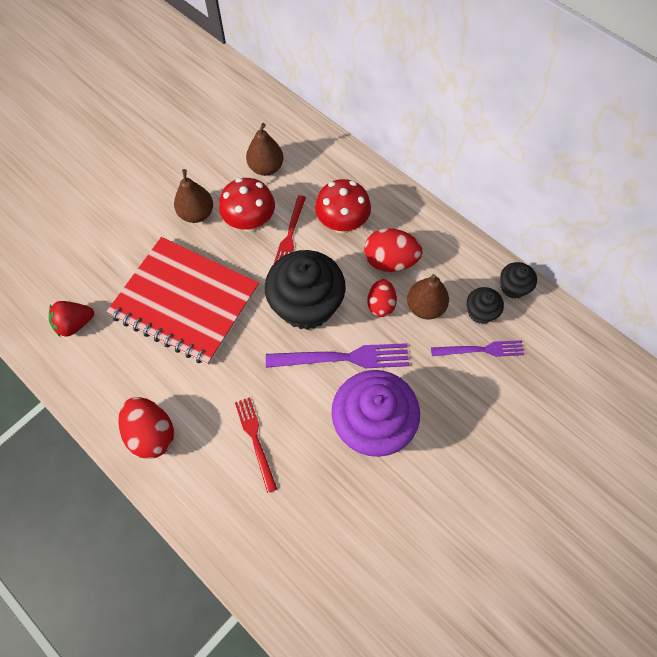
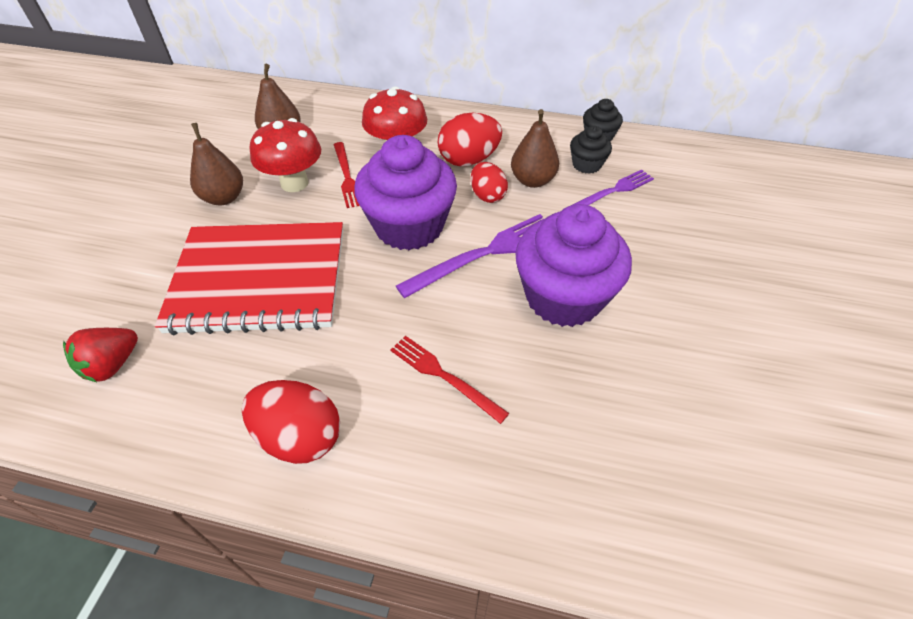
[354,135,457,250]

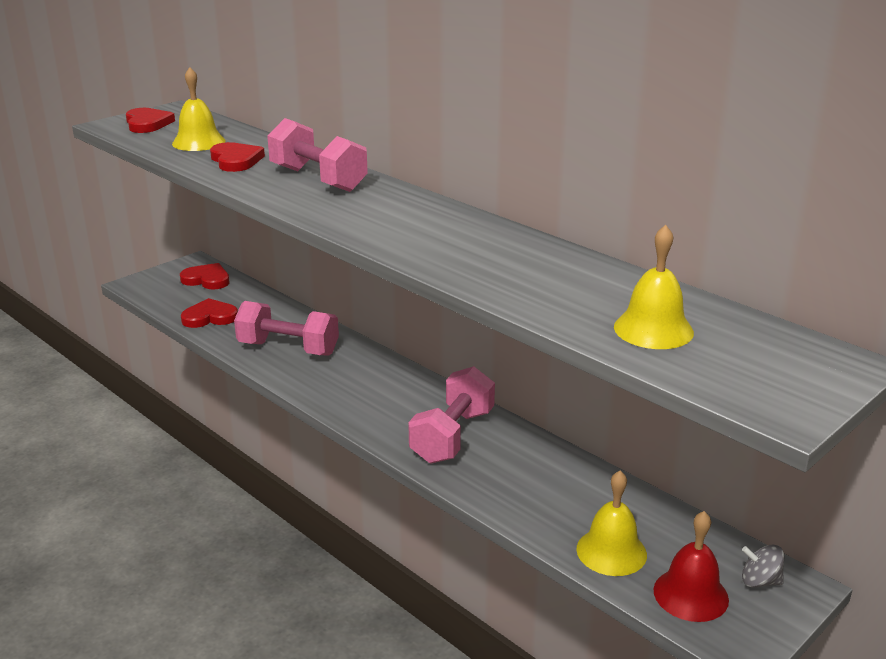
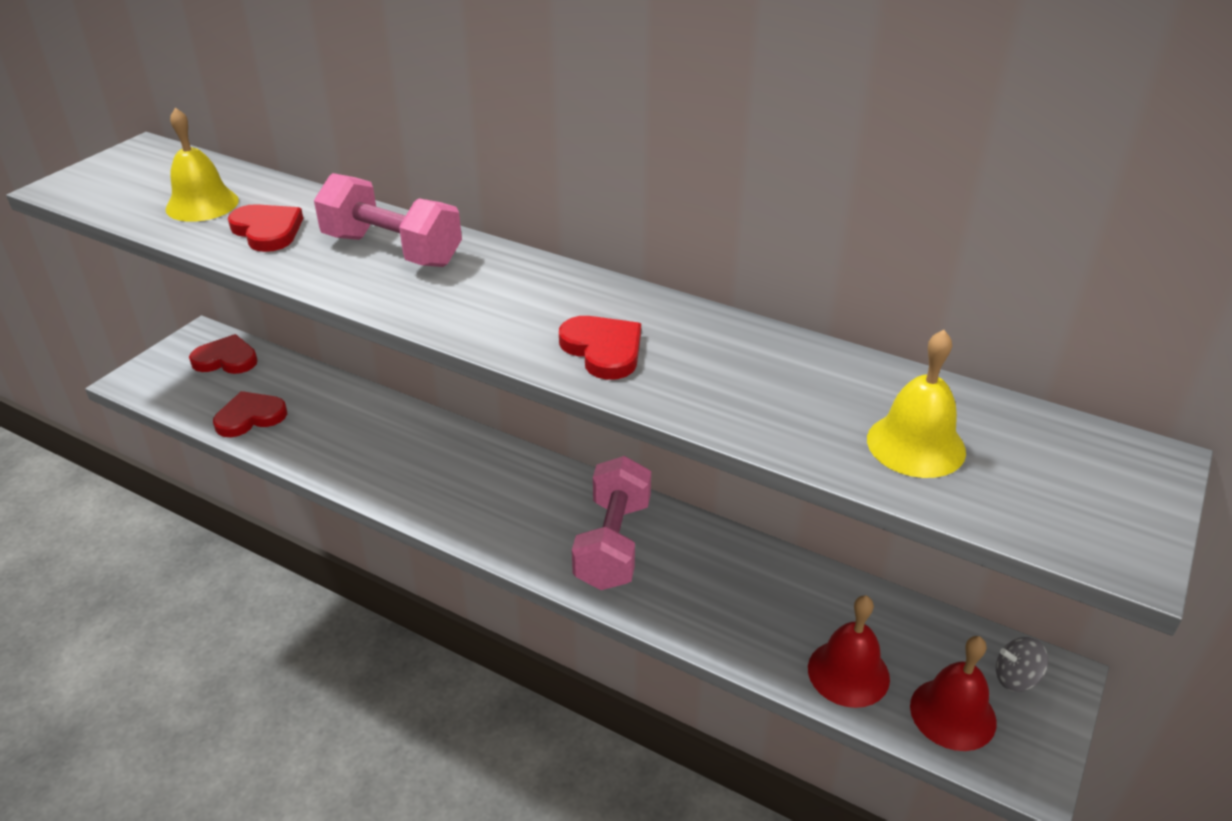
[559,316,641,380]
[808,595,890,708]
[234,301,339,356] (first image)

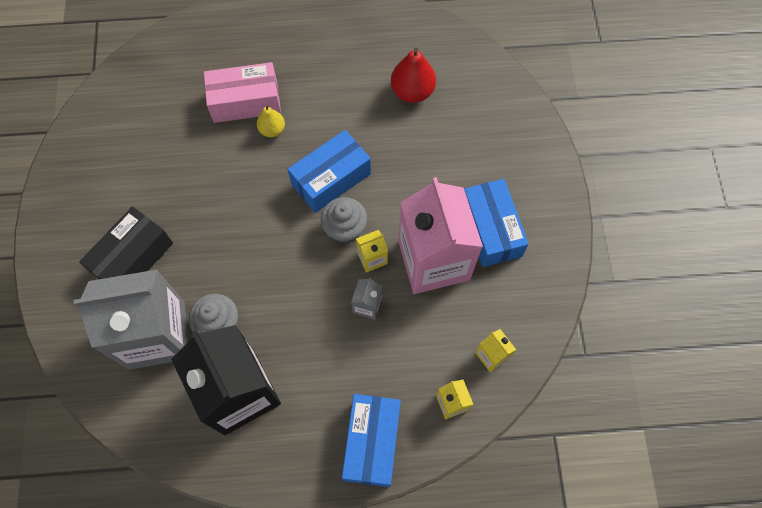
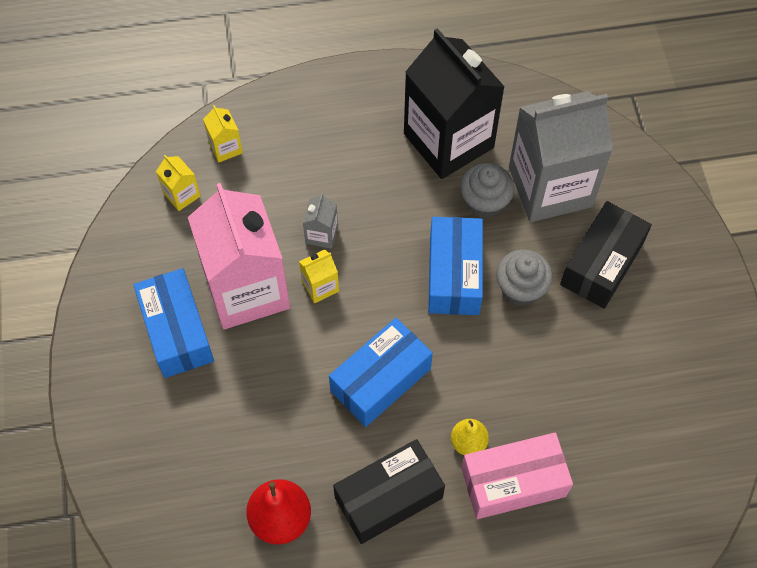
[333,439,445,544]
[428,217,483,315]
[496,249,552,306]

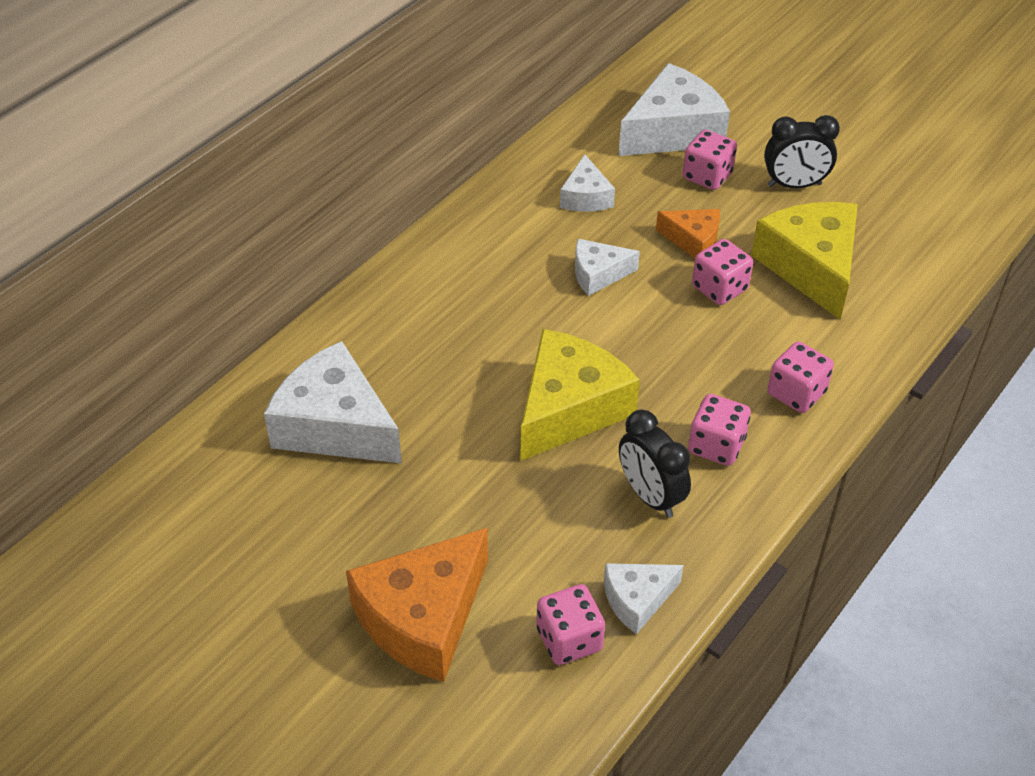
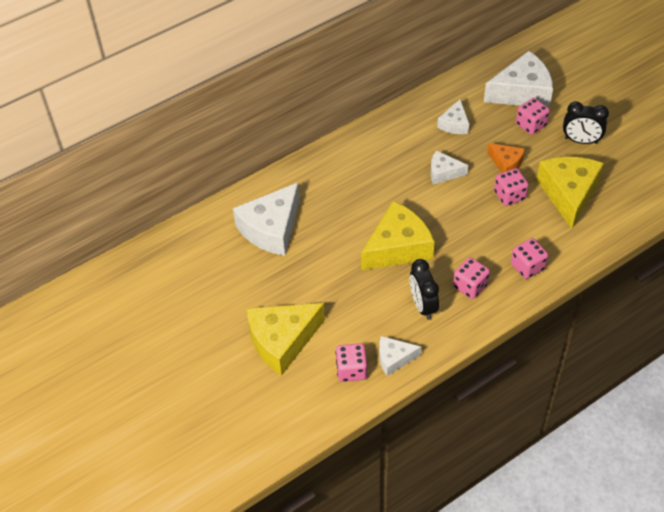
[233,183,300,256]
[246,303,325,376]

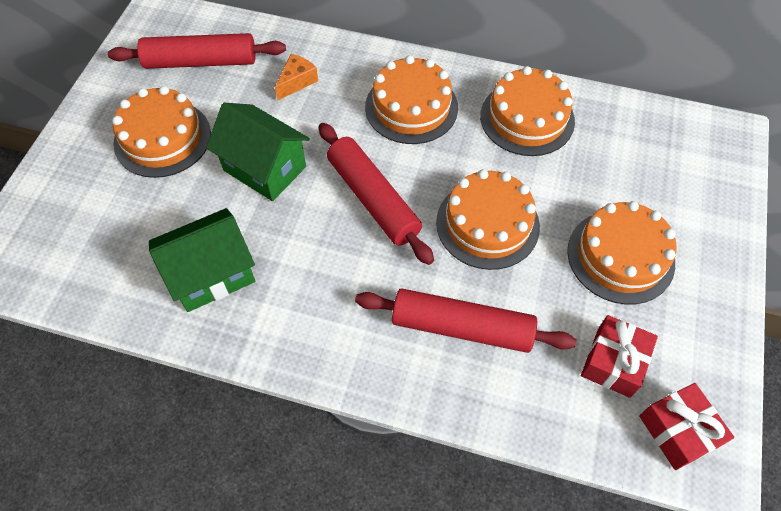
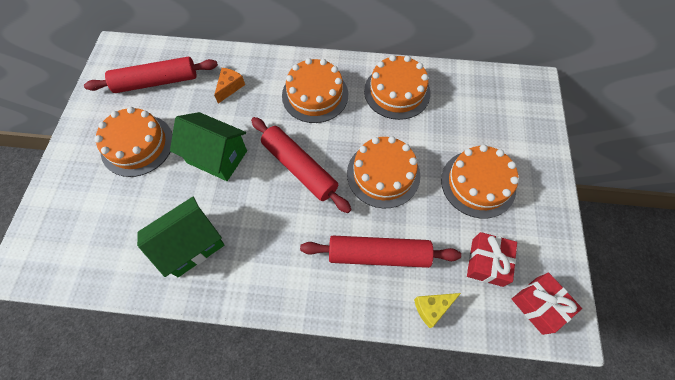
[414,293,461,328]

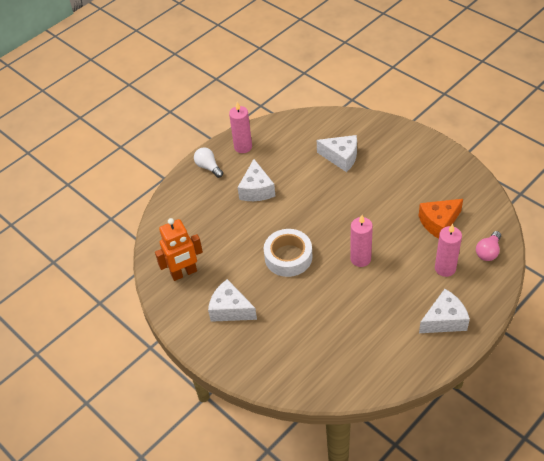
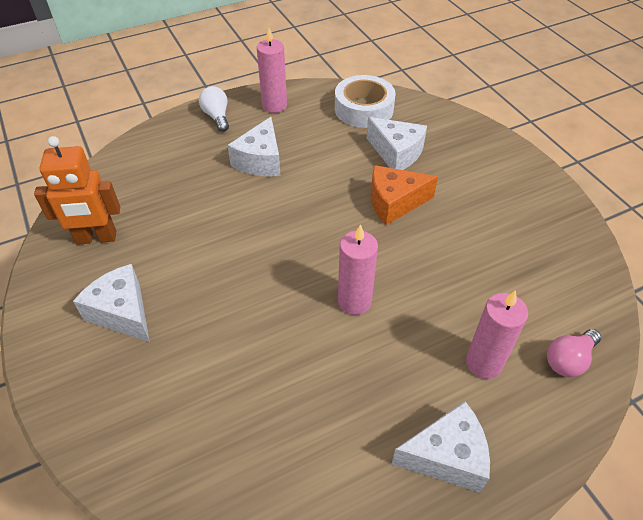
[335,75,395,128]
[371,165,438,225]

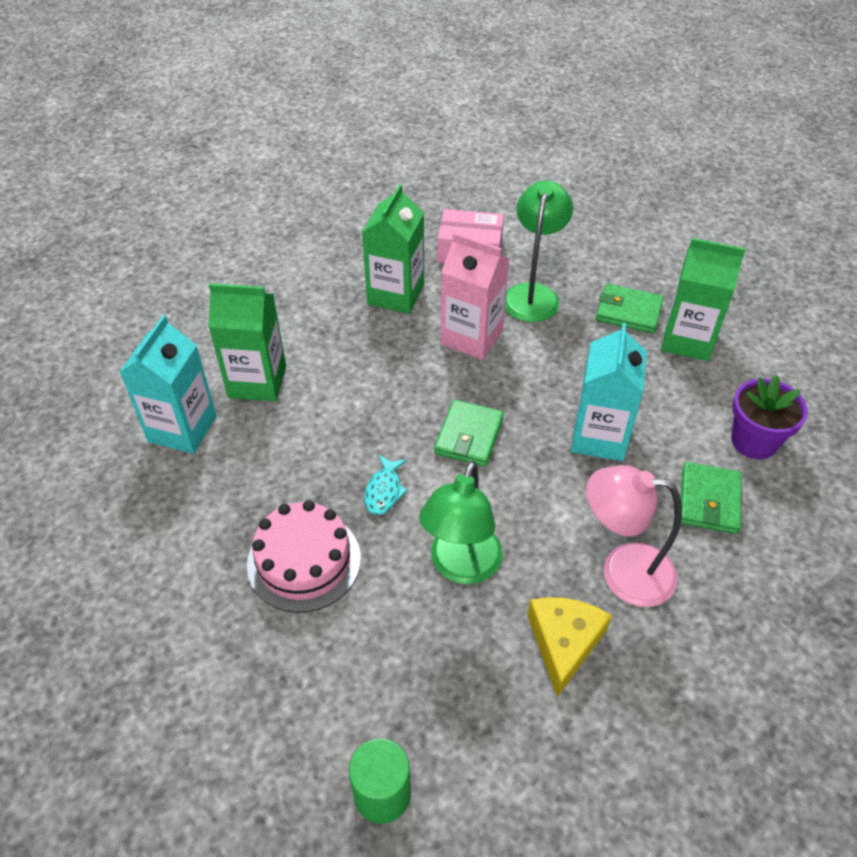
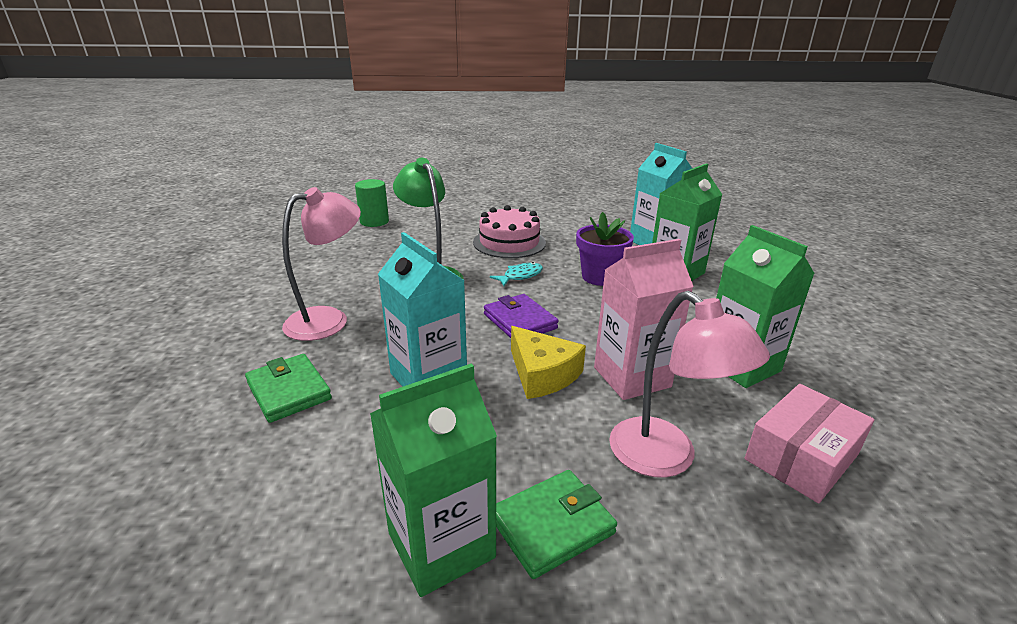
[484,294,558,338]
[490,262,543,286]
[511,326,586,399]
[576,212,634,286]
[609,291,770,478]

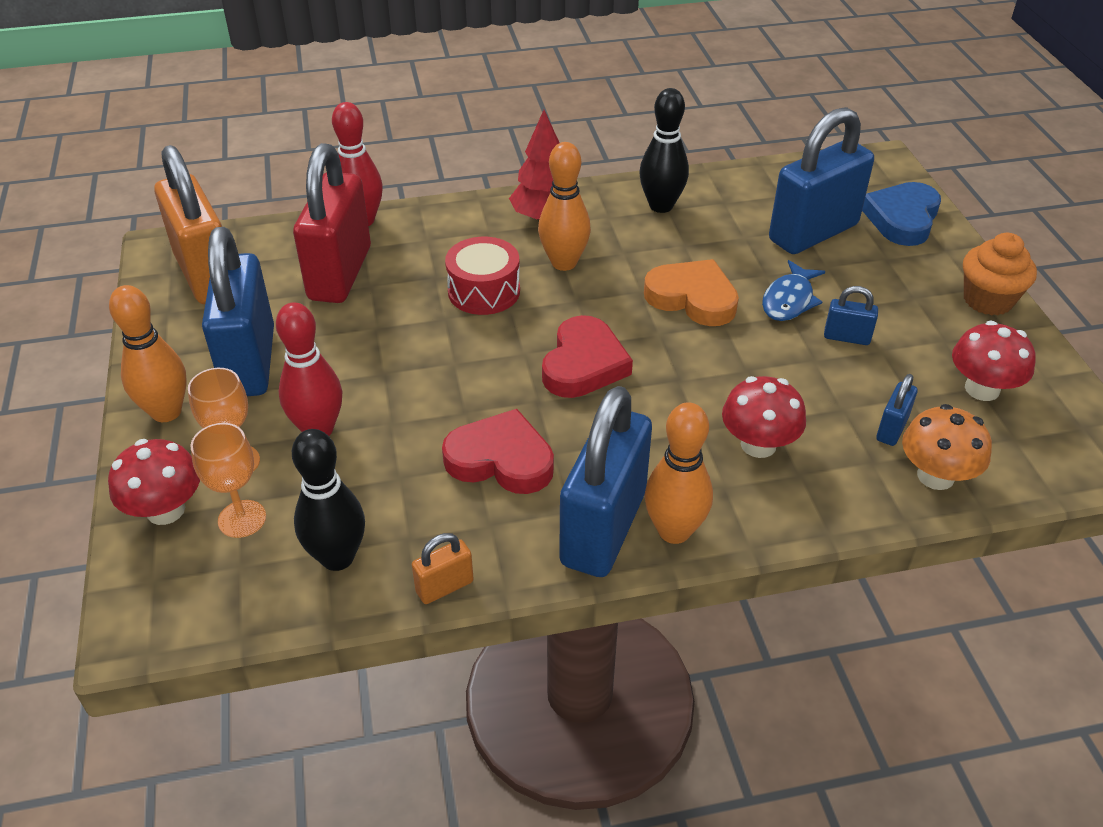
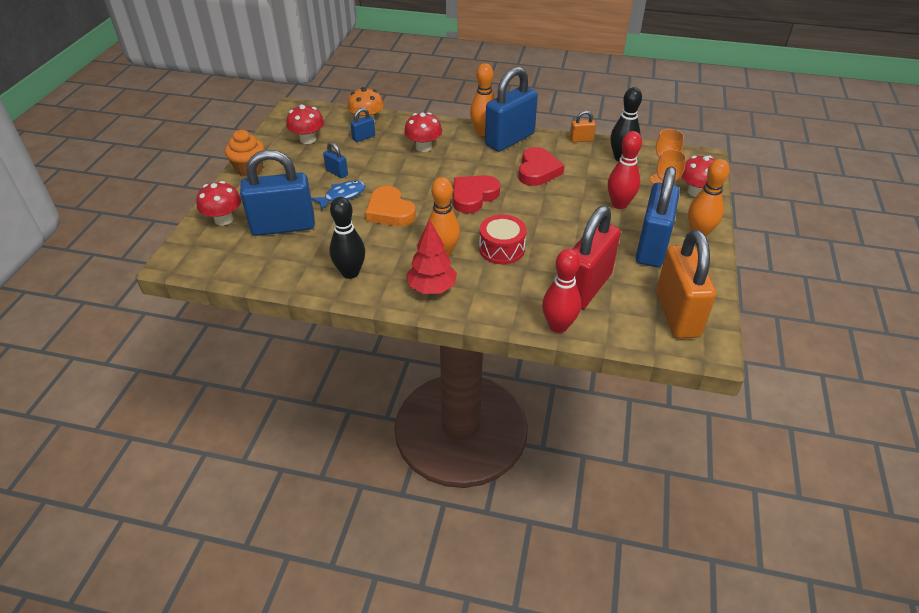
[196,181,241,225]
[518,147,565,186]

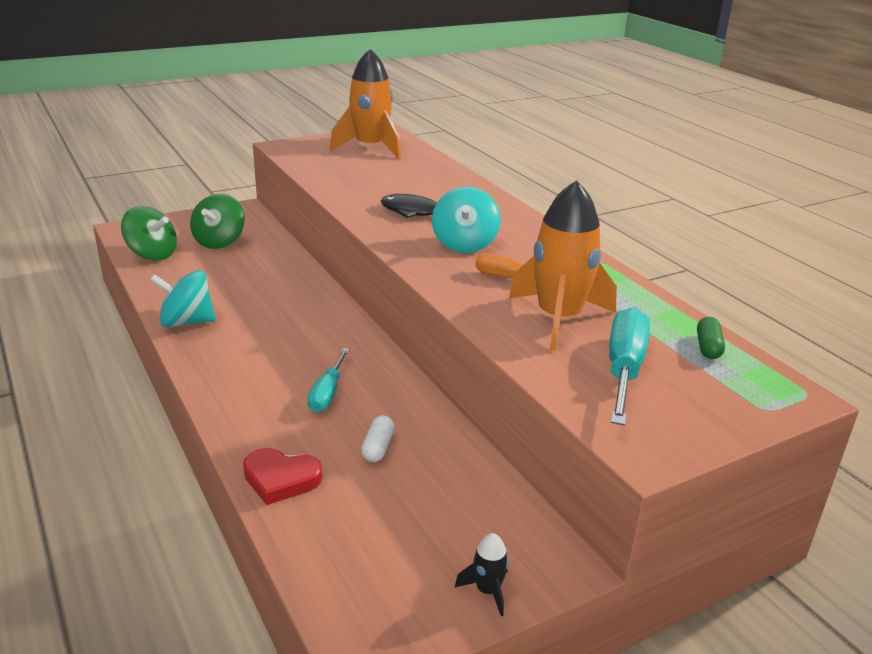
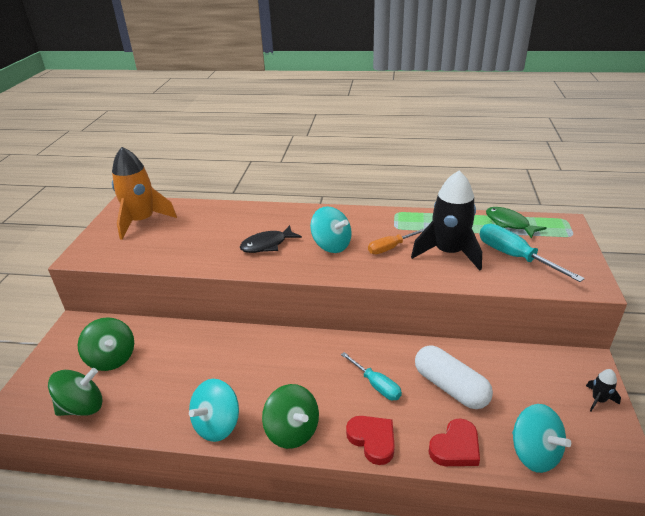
[262,384,319,449]
[346,416,395,465]
[411,171,482,271]
[415,345,493,409]
[486,207,547,239]
[512,404,571,473]

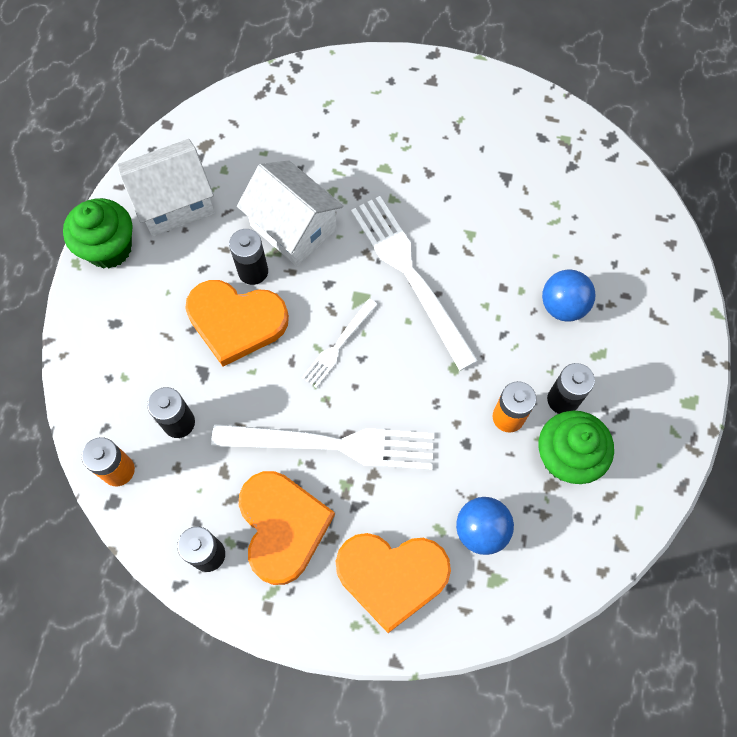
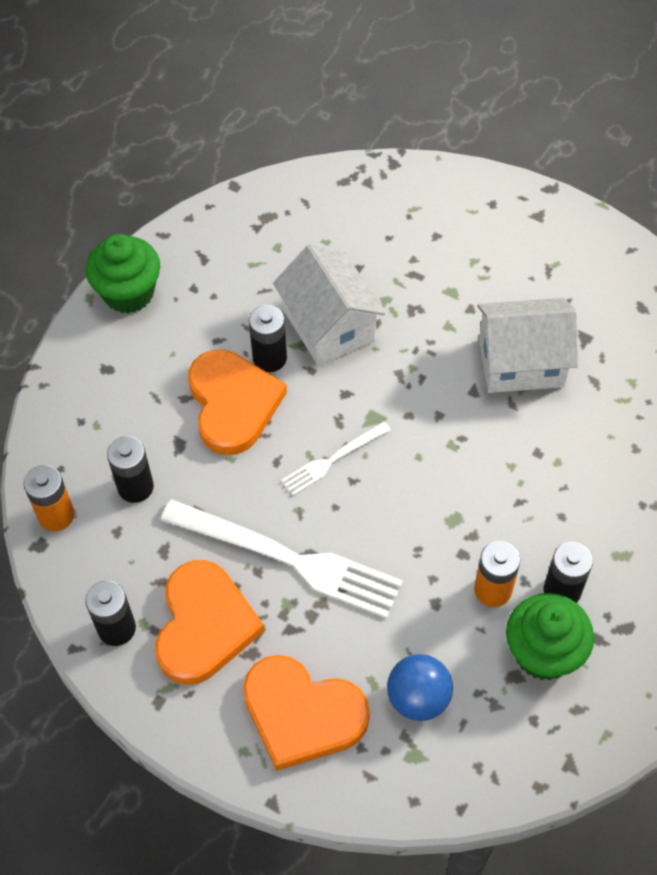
[188,349,287,455]
[477,298,578,393]
[351,196,478,371] (first image)
[542,269,596,322] (first image)

